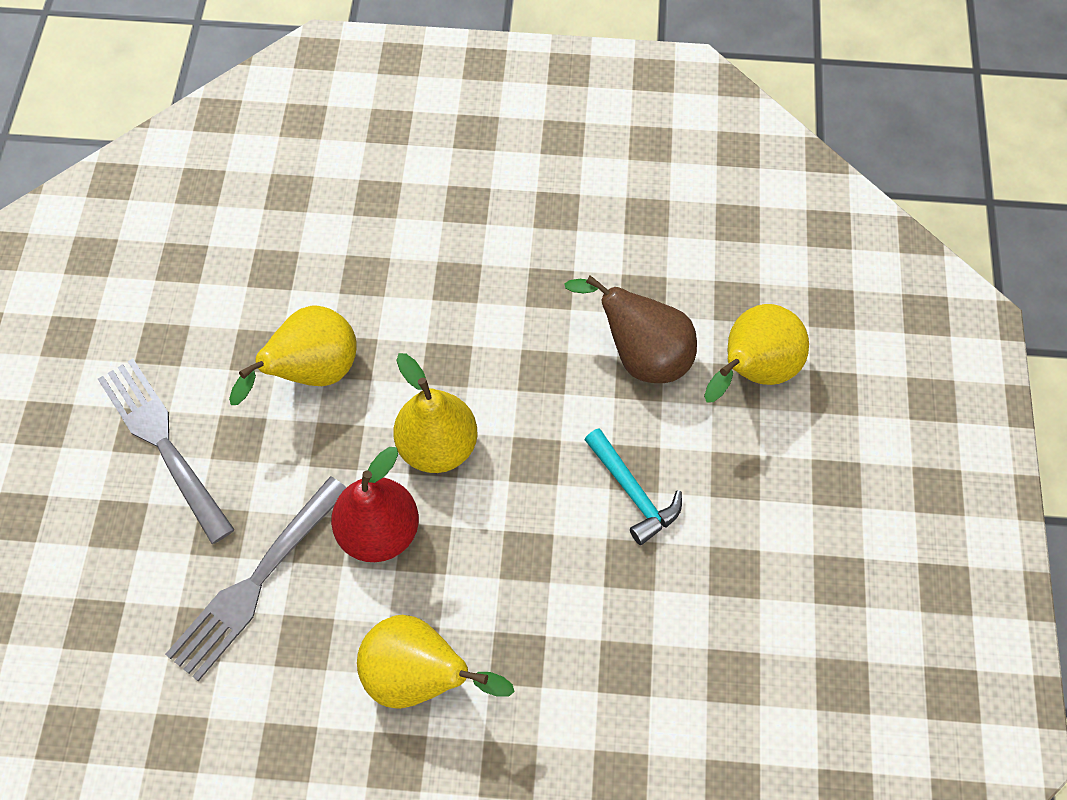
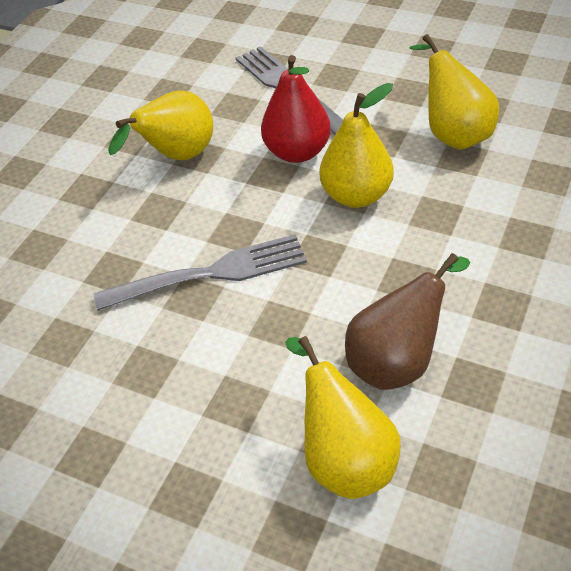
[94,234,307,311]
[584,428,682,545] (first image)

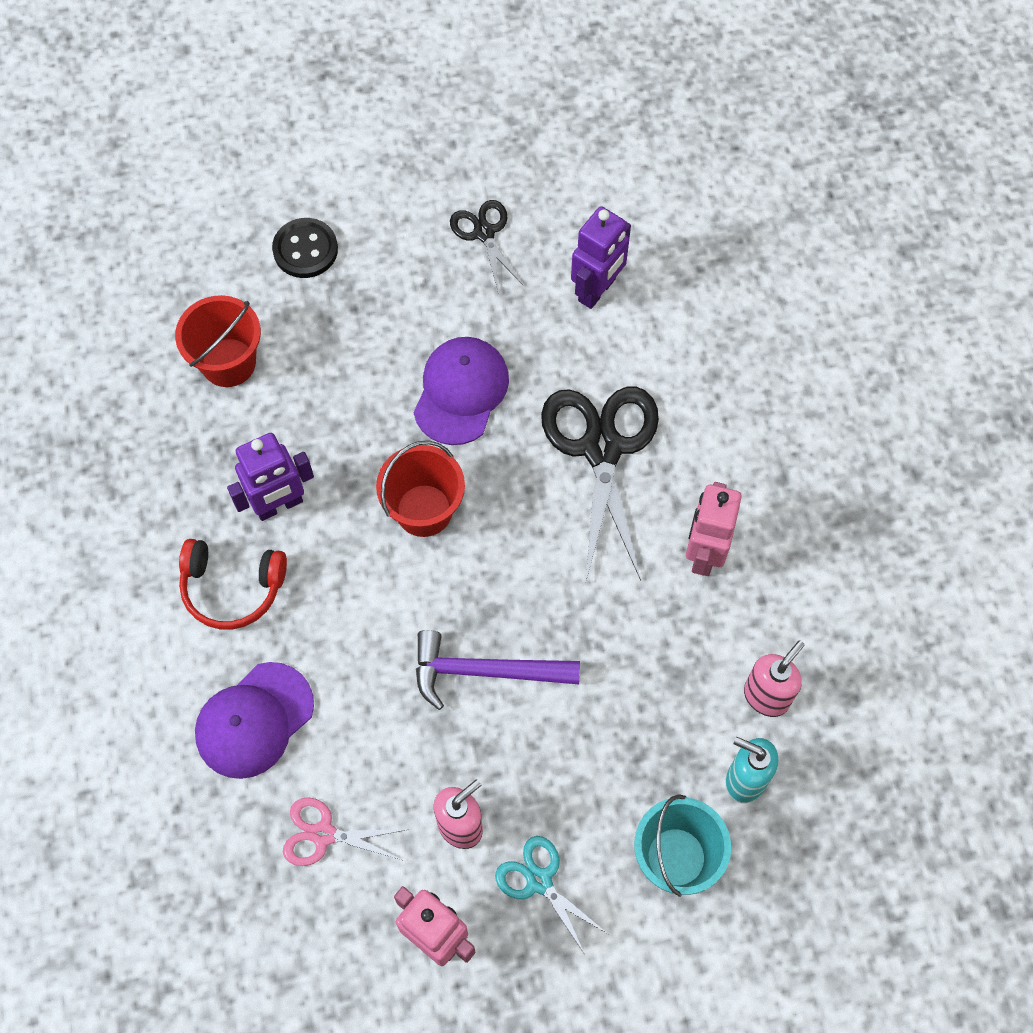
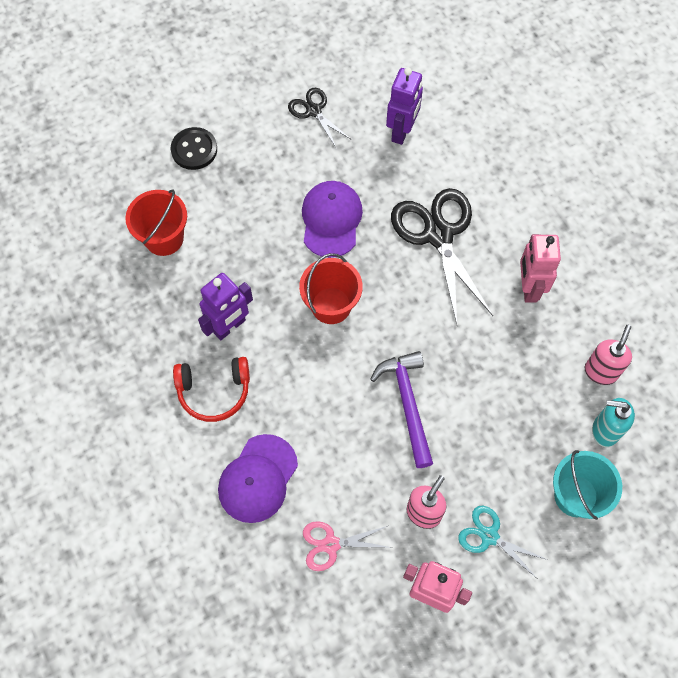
[370,351,433,468]

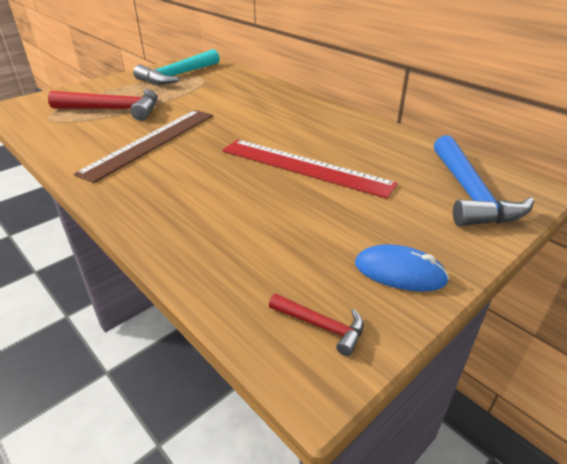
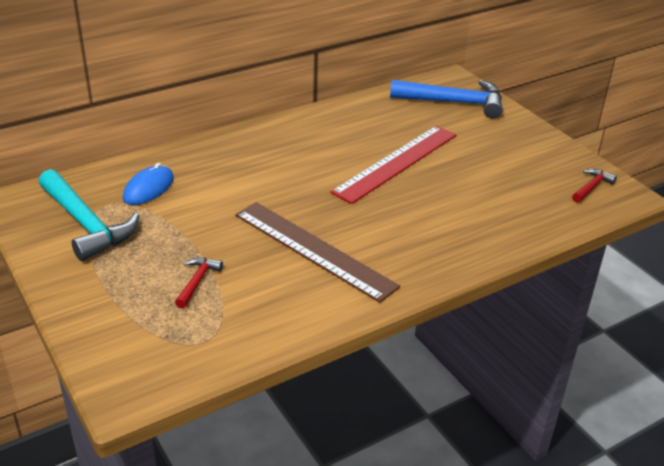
[123,163,174,205]
[175,258,223,309]

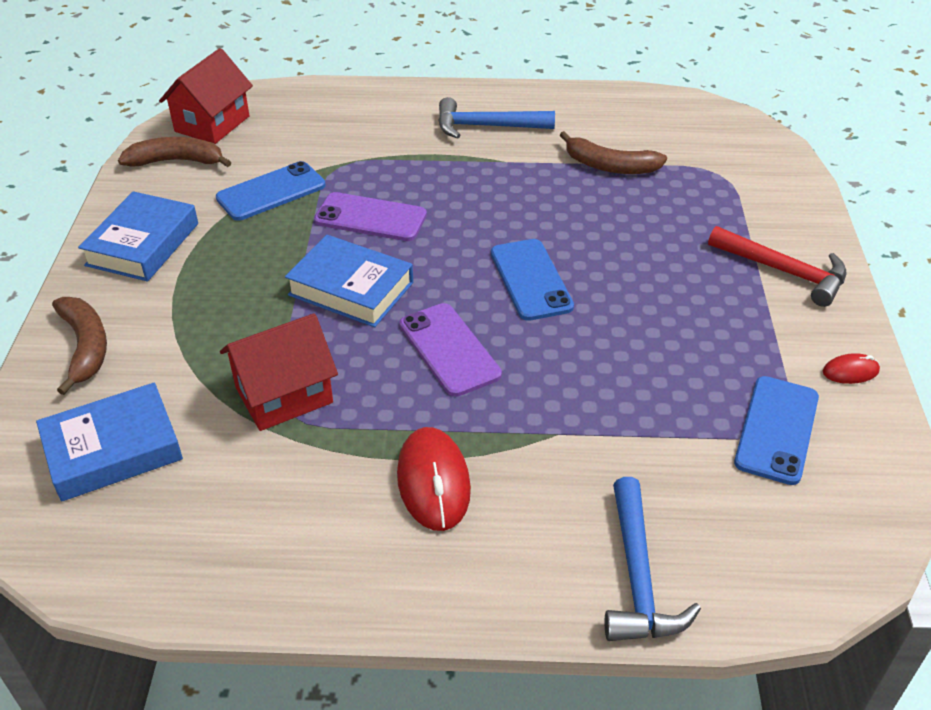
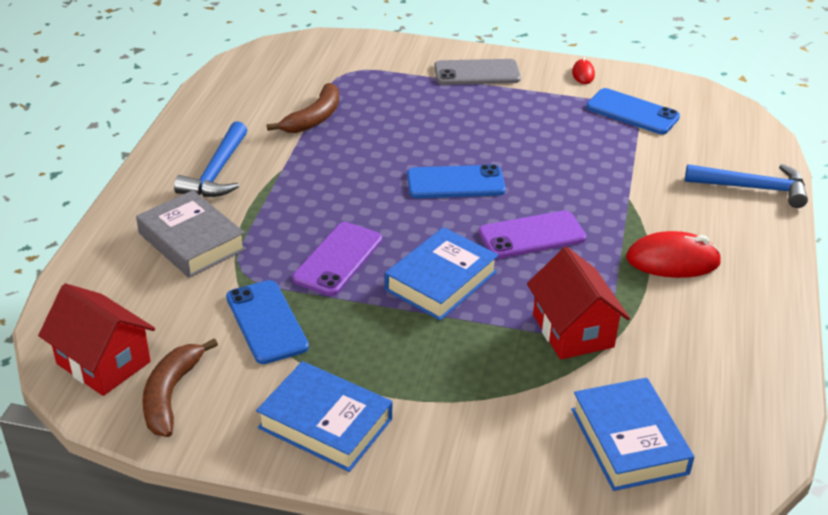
[136,190,246,278]
[434,59,521,85]
[52,297,107,395] (first image)

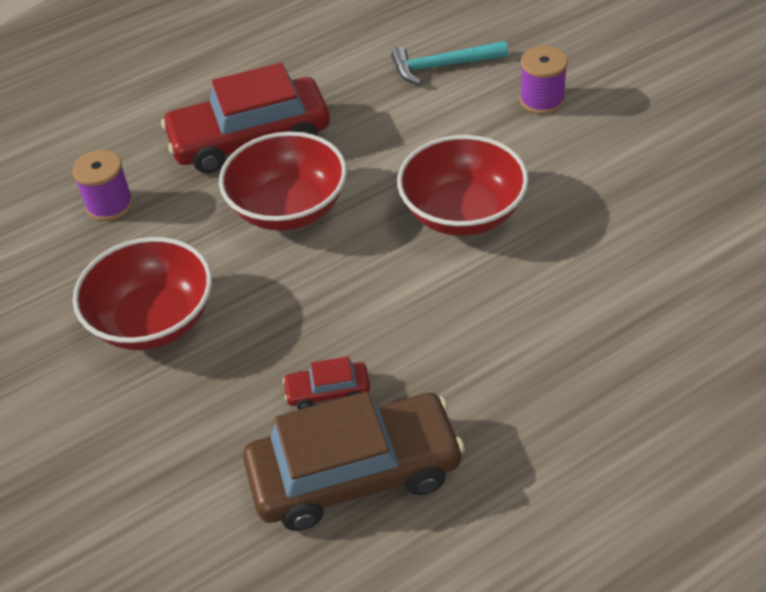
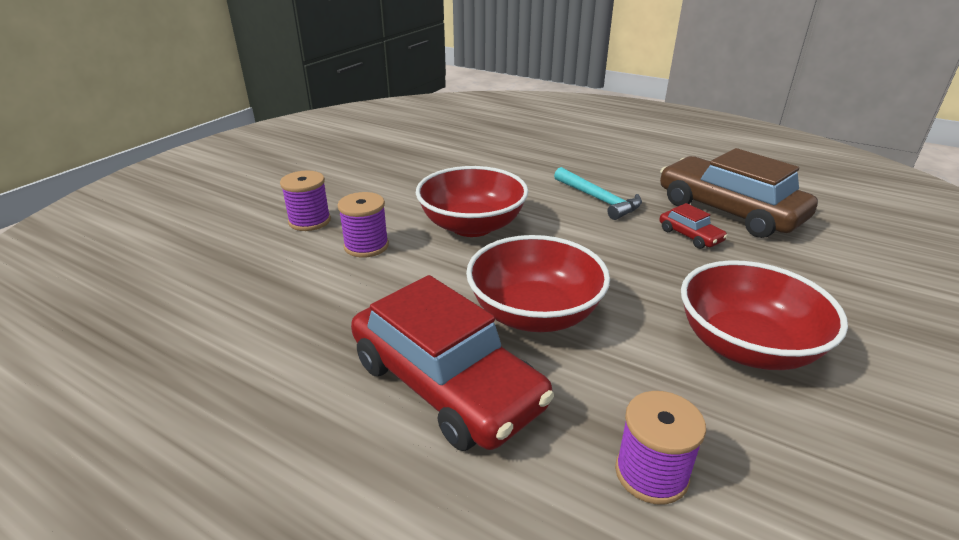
[337,192,389,258]
[554,167,642,220]

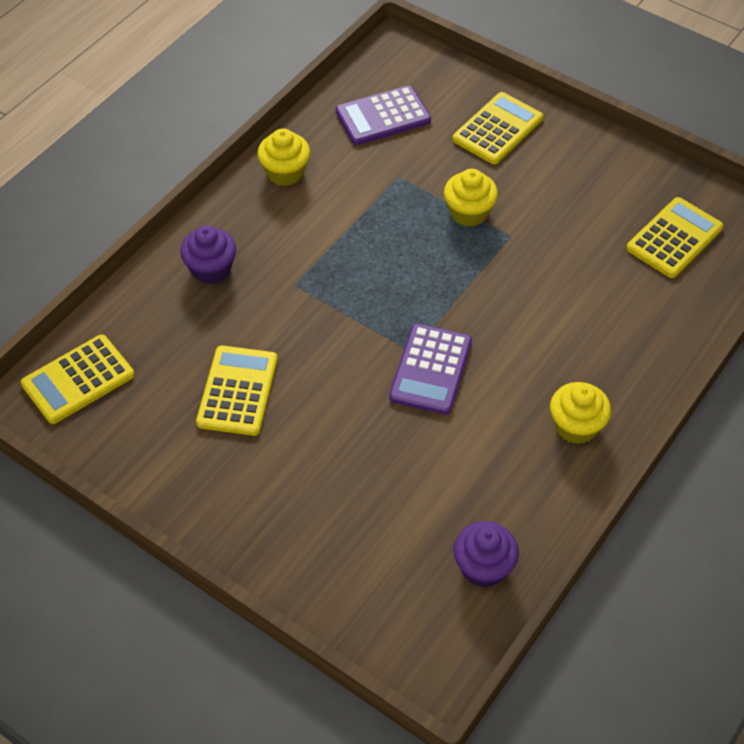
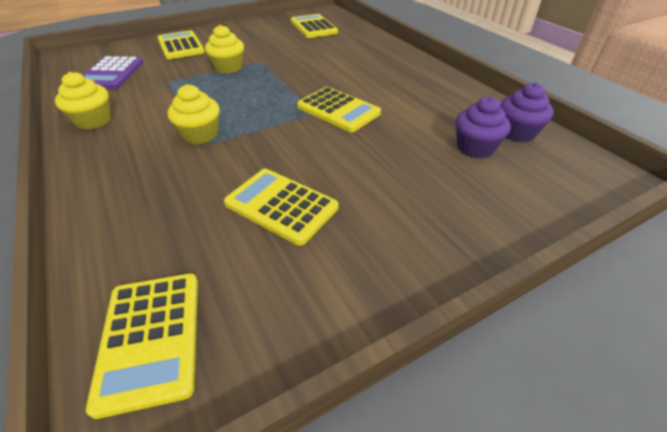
[167,84,220,145]
[297,87,381,132]
[456,96,511,159]

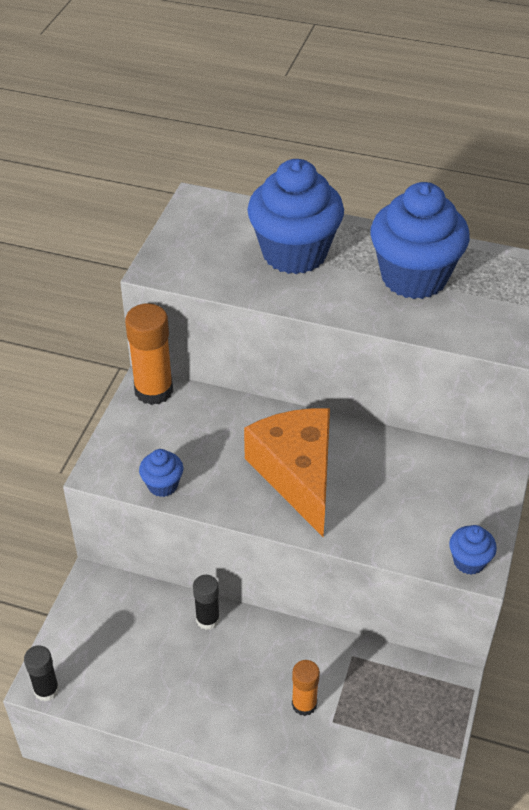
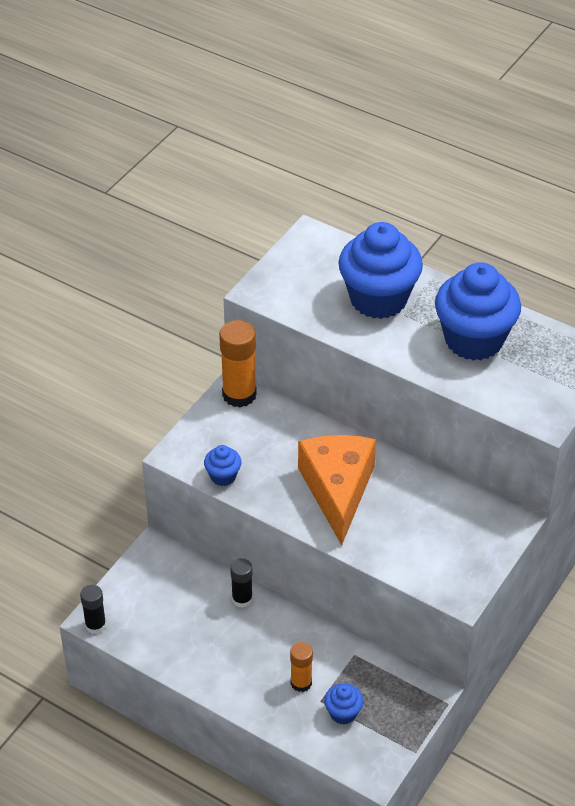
[324,683,363,725]

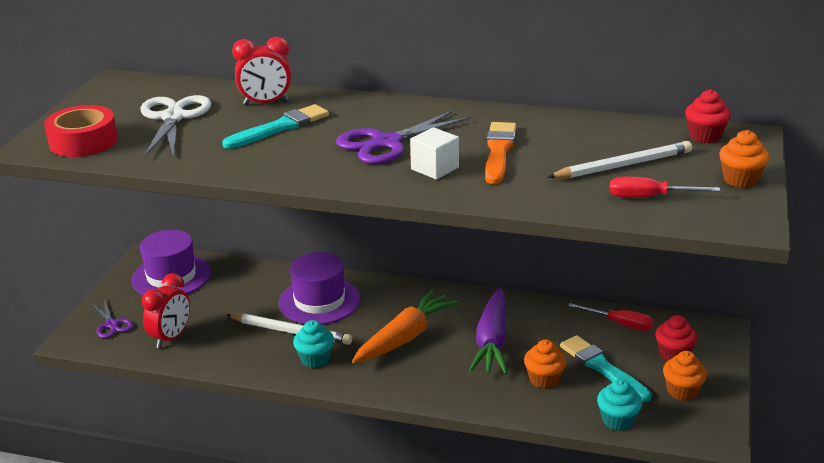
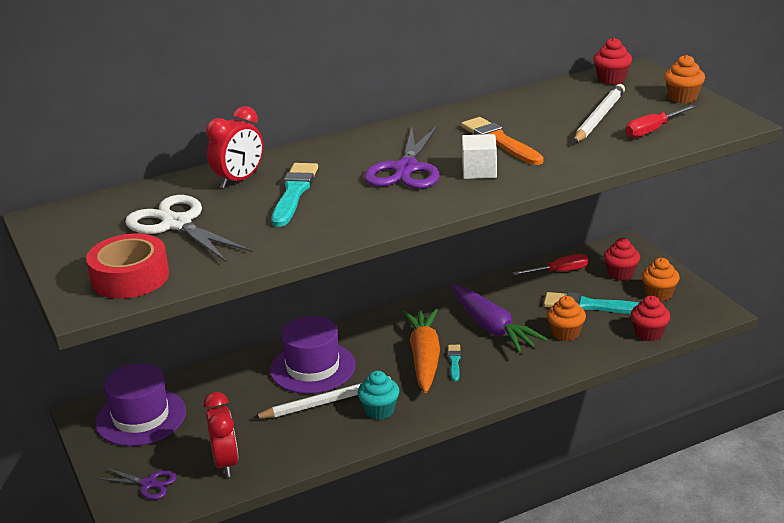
[448,345,461,381]
[631,296,670,341]

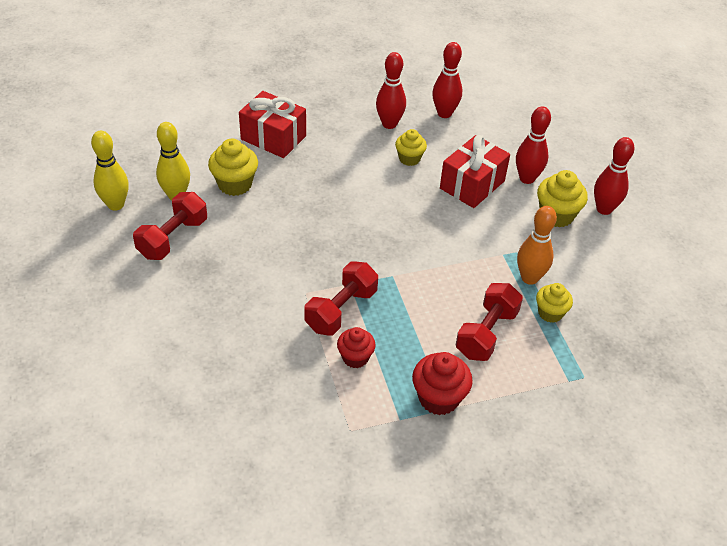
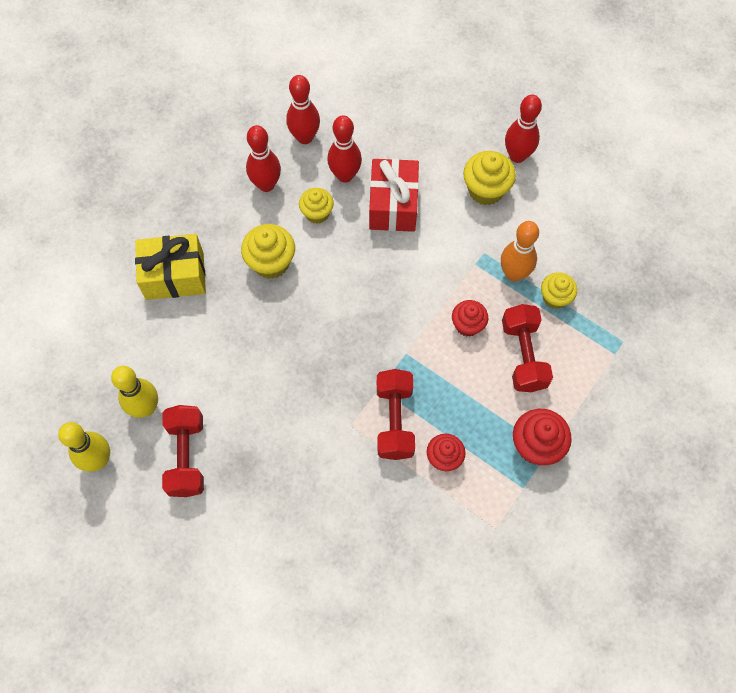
[135,234,206,300]
[241,224,295,279]
[327,115,362,183]
[452,300,488,337]

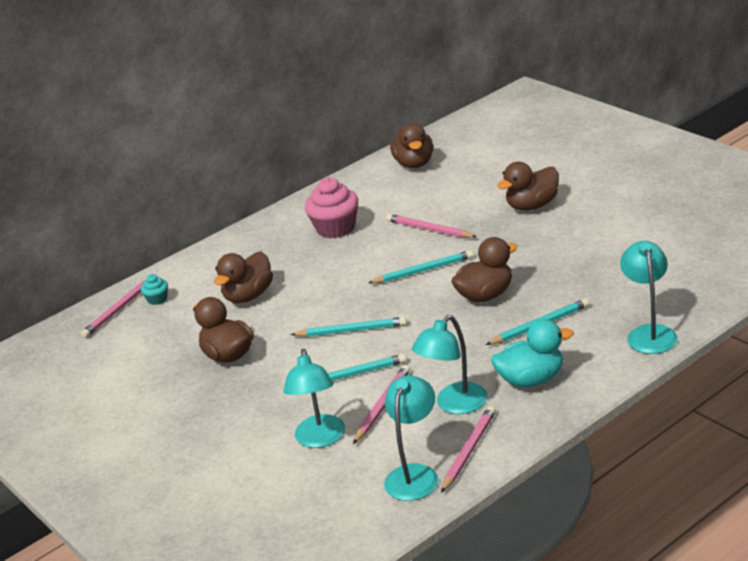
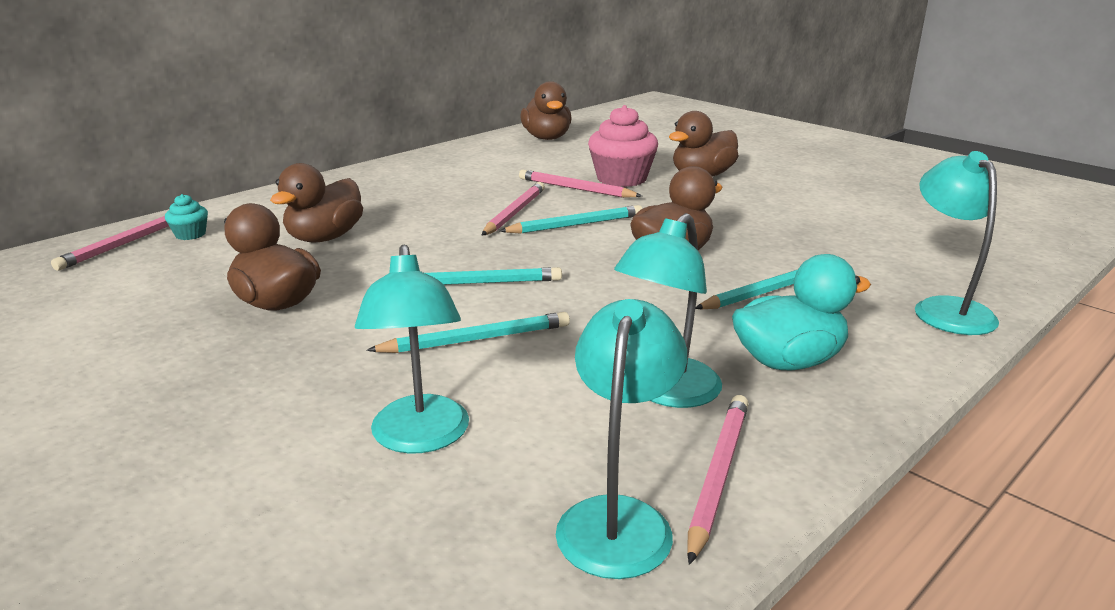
[482,182,545,235]
[588,105,658,187]

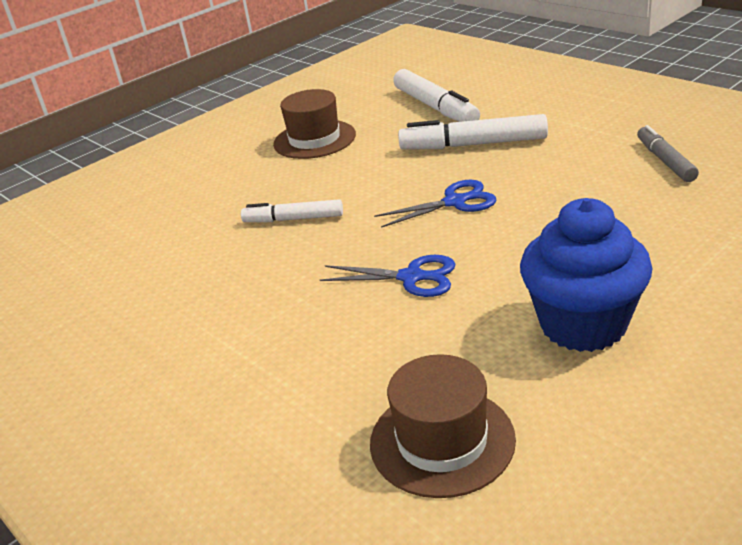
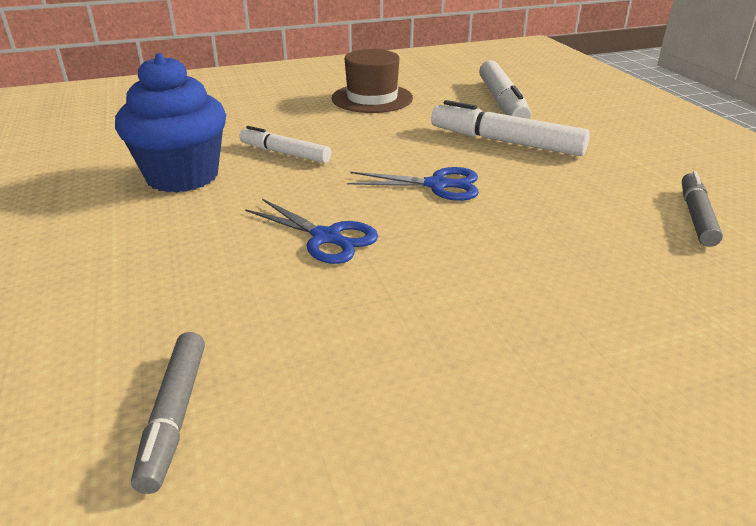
[115,53,226,193]
[131,332,205,494]

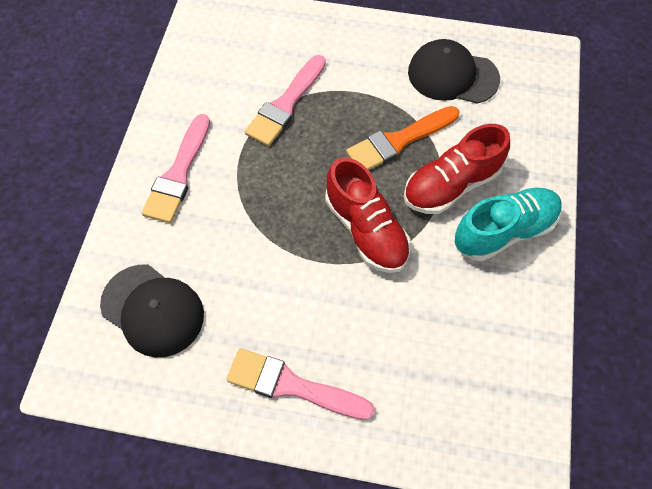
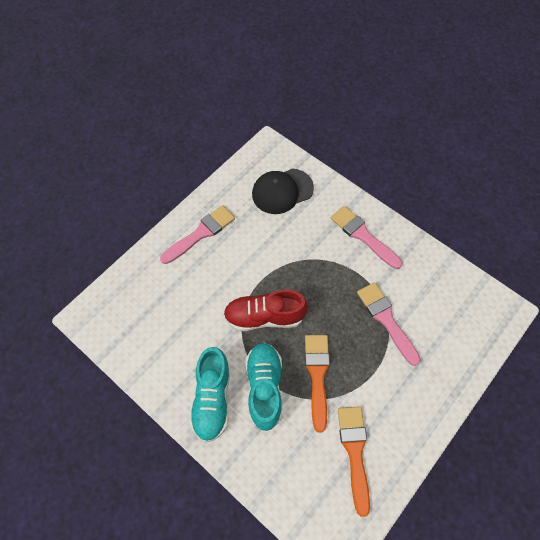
[245,343,282,431]
[338,406,370,517]

